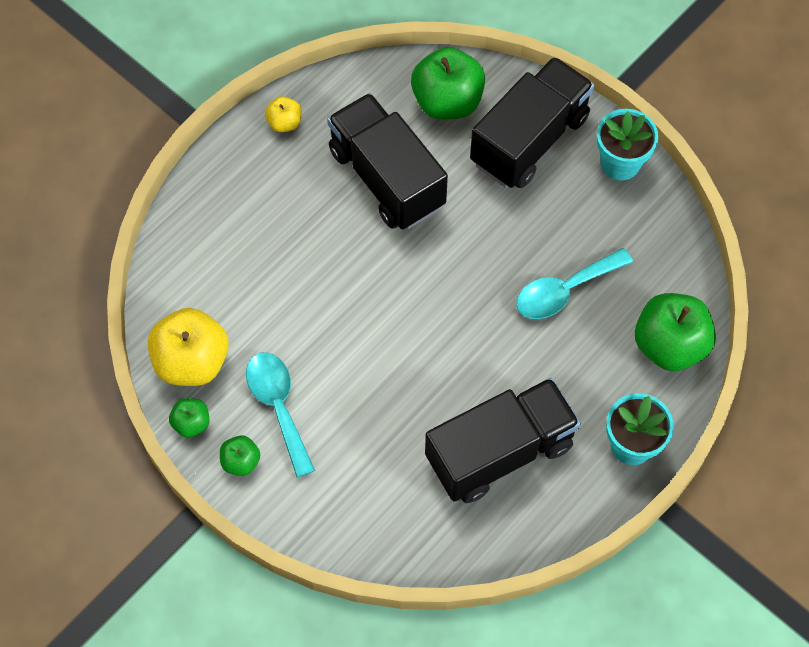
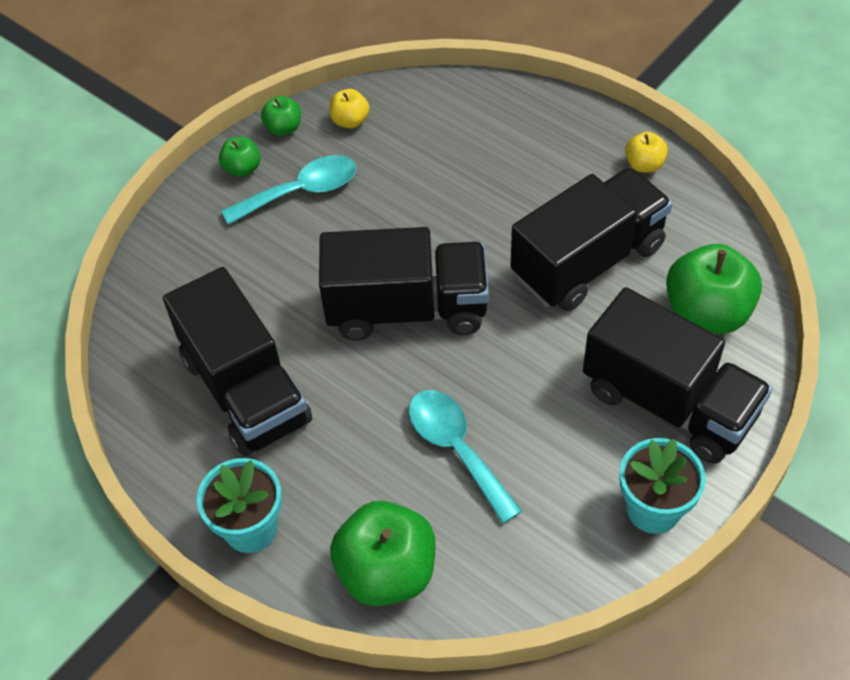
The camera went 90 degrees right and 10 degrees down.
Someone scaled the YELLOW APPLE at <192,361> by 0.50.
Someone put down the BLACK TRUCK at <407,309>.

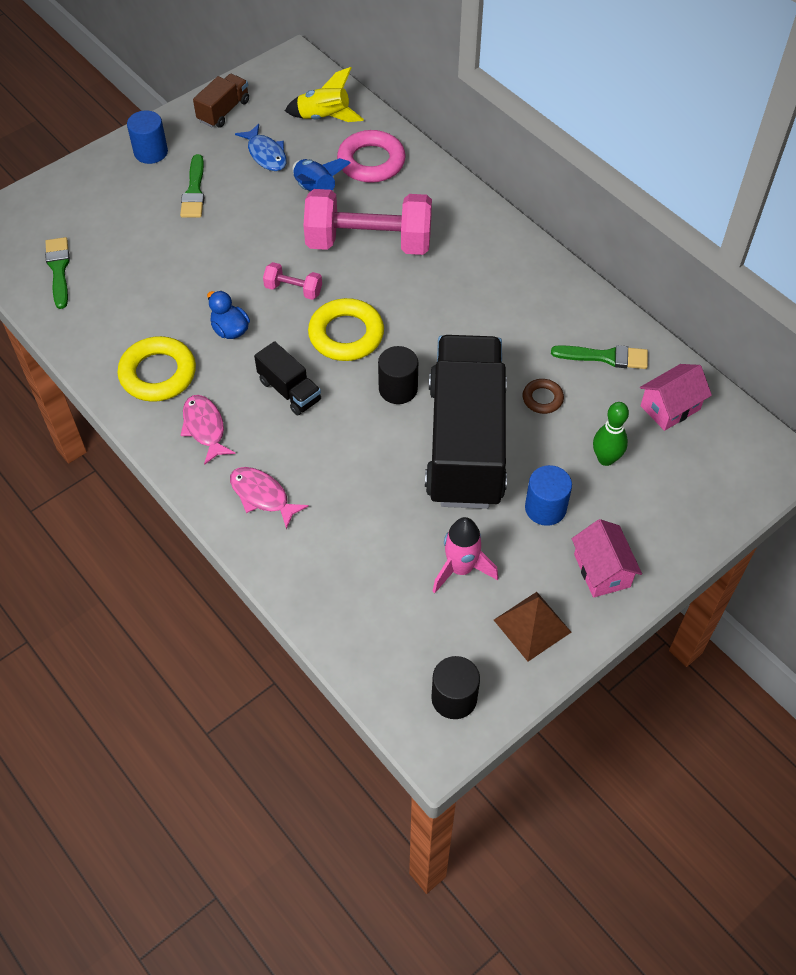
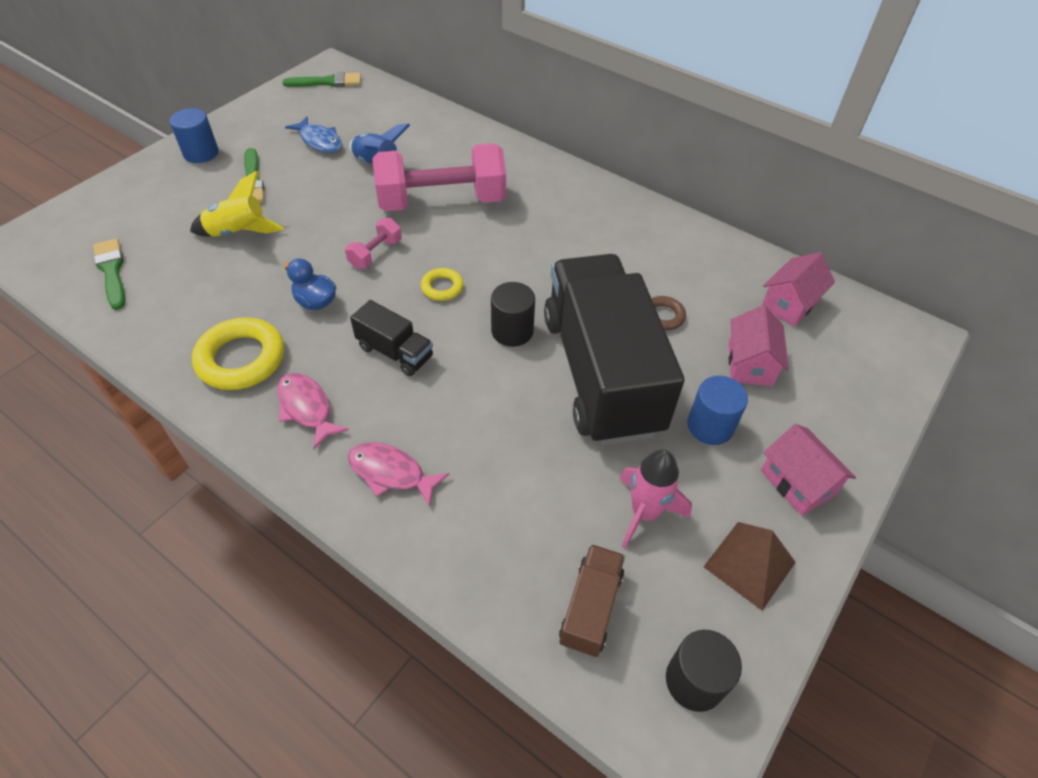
The camera went 15 degrees left and 5 degrees down.
Someone carried the YELLOW ROCKET from <324,118> to <238,233>.
Someone carried the BROWN TRUCK from <223,111> to <590,608>.
Someone took away the PINK RING at <371,162>.
Someone rotated the PINK DUMBBELL at <293,289> by 60 degrees counterclockwise.
Someone scaled the YELLOW RING at <346,335> by 0.53.
Someone carried the GREEN BRUSH from <605,357> to <327,82>.
Someone swapped the GREEN BOWLING PIN at <606,459> for the PINK HOUSE at <750,364>.

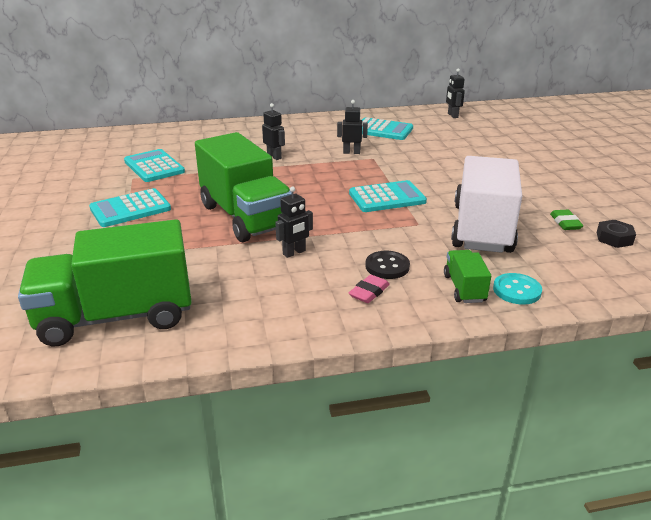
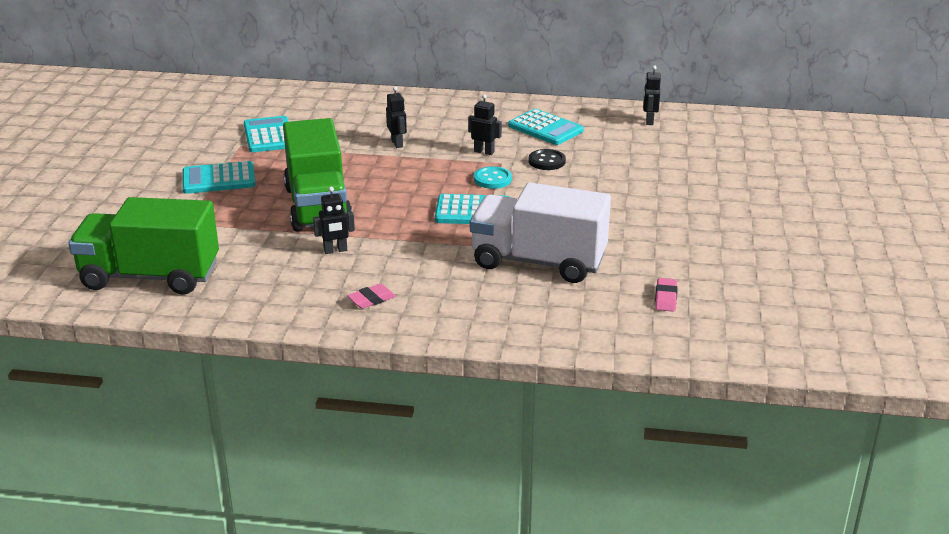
The camera went 20 degrees right and 0 degrees up.
Someone rotated the WHITE TRUCK at <482,228> by 105 degrees counterclockwise.
Someone took away the GREEN ERASER at <565,223>.
Someone swapped the BLACK NUT at <614,238> for the PINK ERASER at <666,298>.
Someone took away the GREEN TRUCK at <464,288>.
Someone carried the BLACK BUTTON from <387,266> to <547,161>.
Someone carried the TURQUOISE BUTTON from <516,290> to <492,179>.

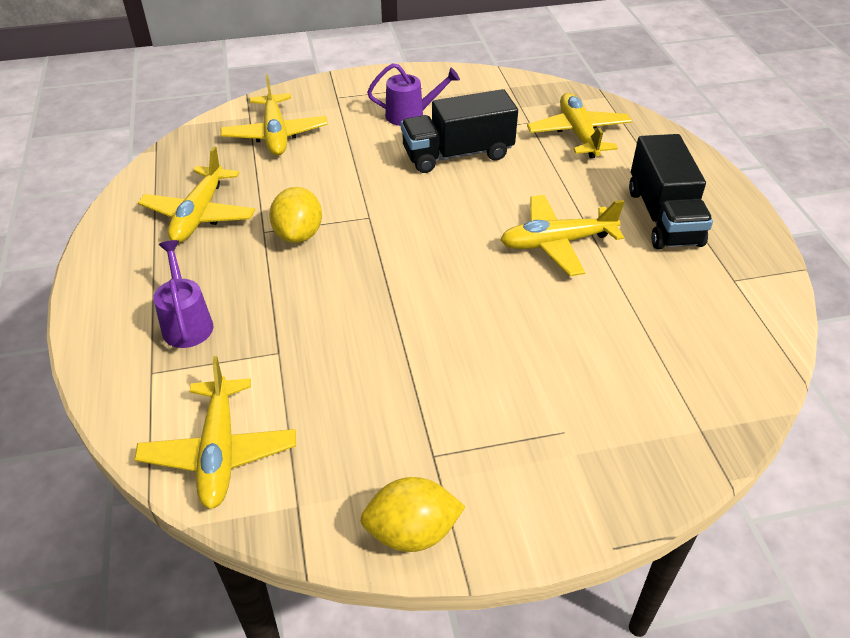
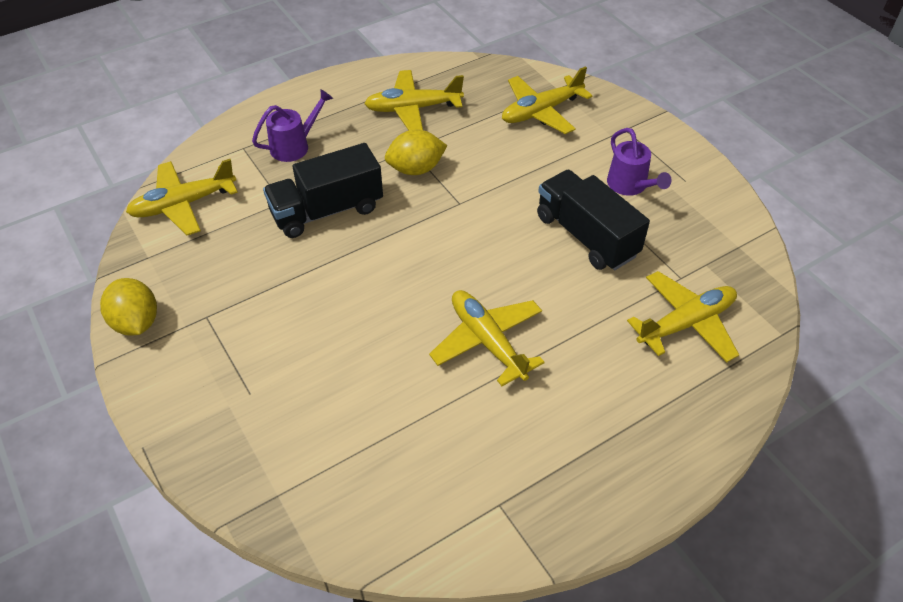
The camera went 70 degrees right and 5 degrees up.
Someone carried the BLACK TRUCK from <663,217> to <327,211>.

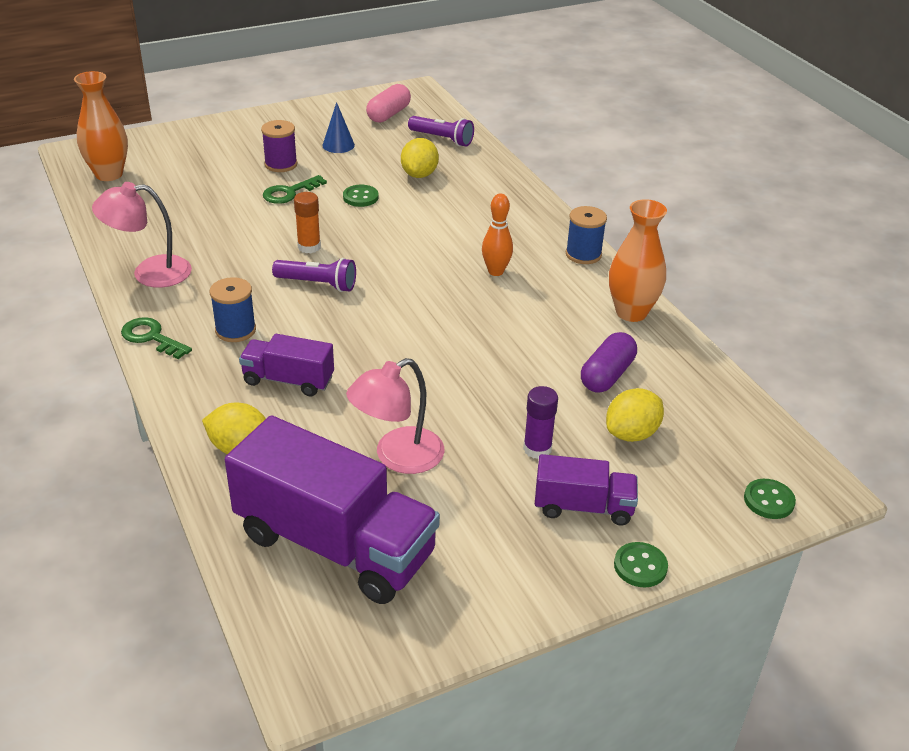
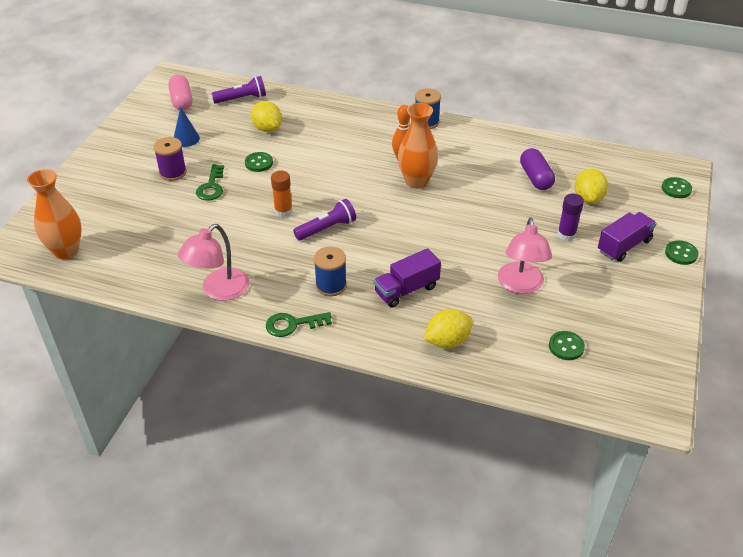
The camera went 45 degrees left and 5 degrees up.
Someone carried the ORANGE VASE from <631,312> to <416,181>.
Someone swapped the PURPLE TRUCK at <335,544> for the GREEN BUTTON at <566,346>.

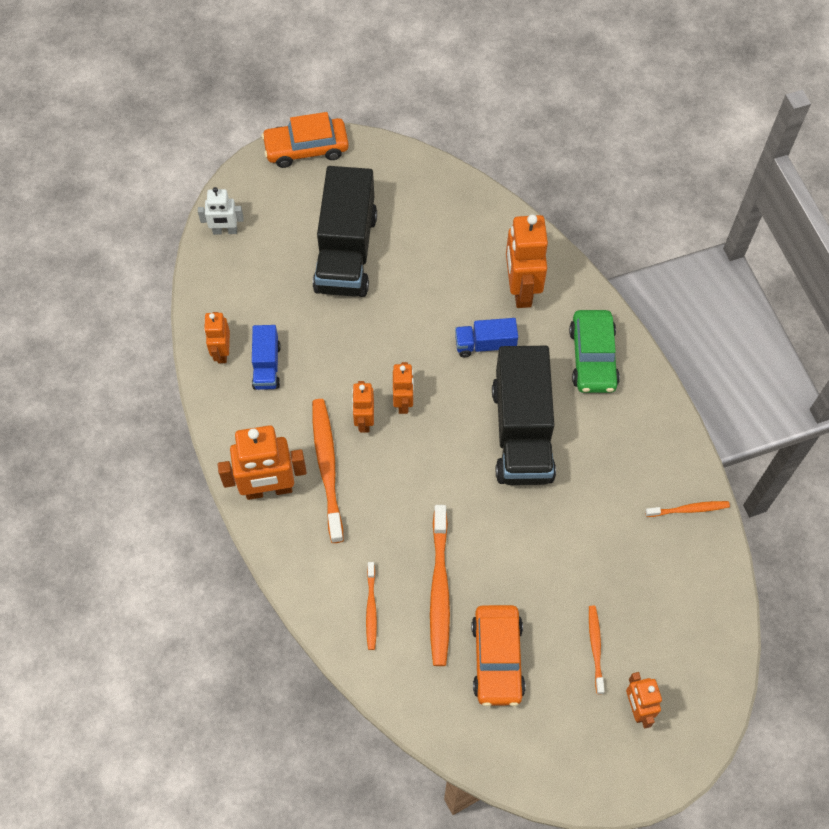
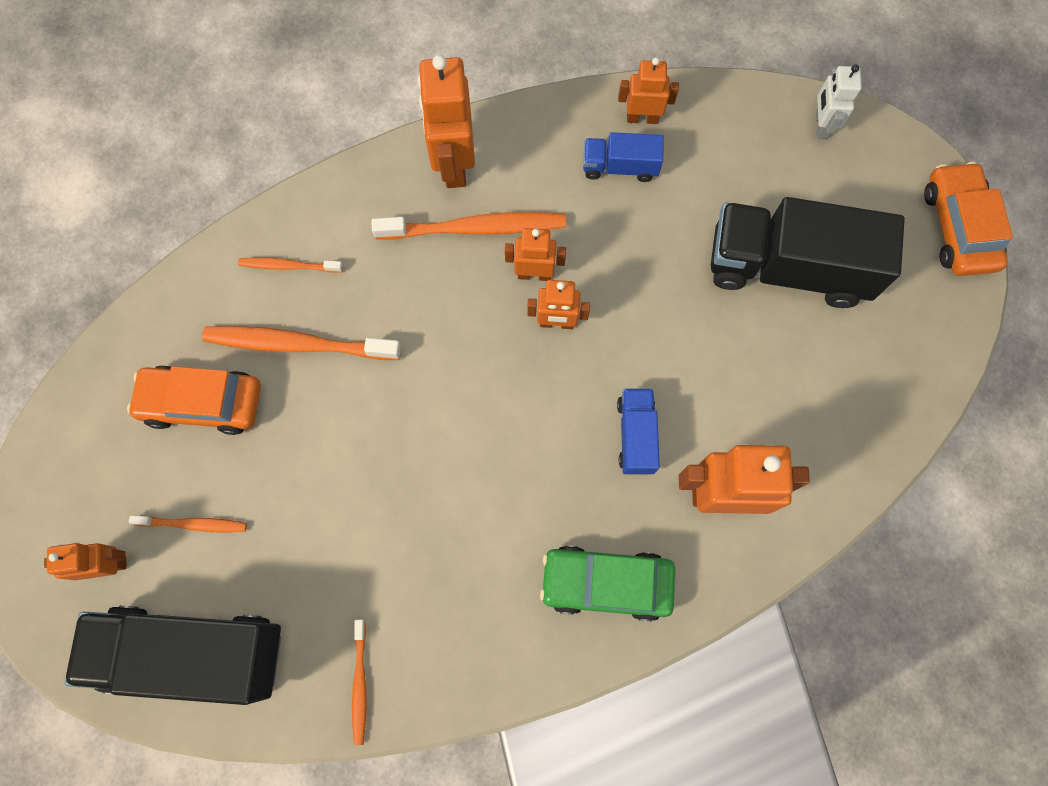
The camera went 95 degrees right and 10 degrees up.
Someone carried the BLACK TRUCK from <522,432> to <194,653>.

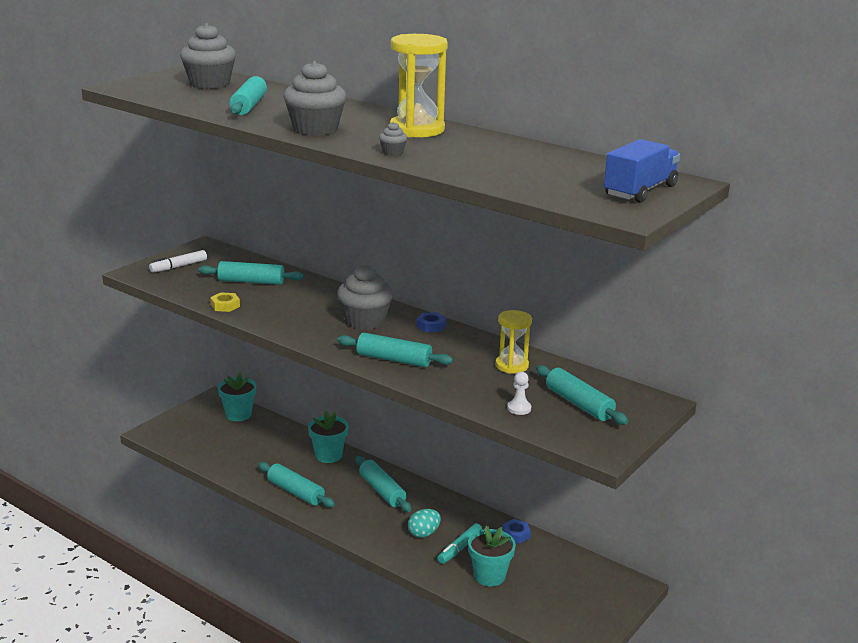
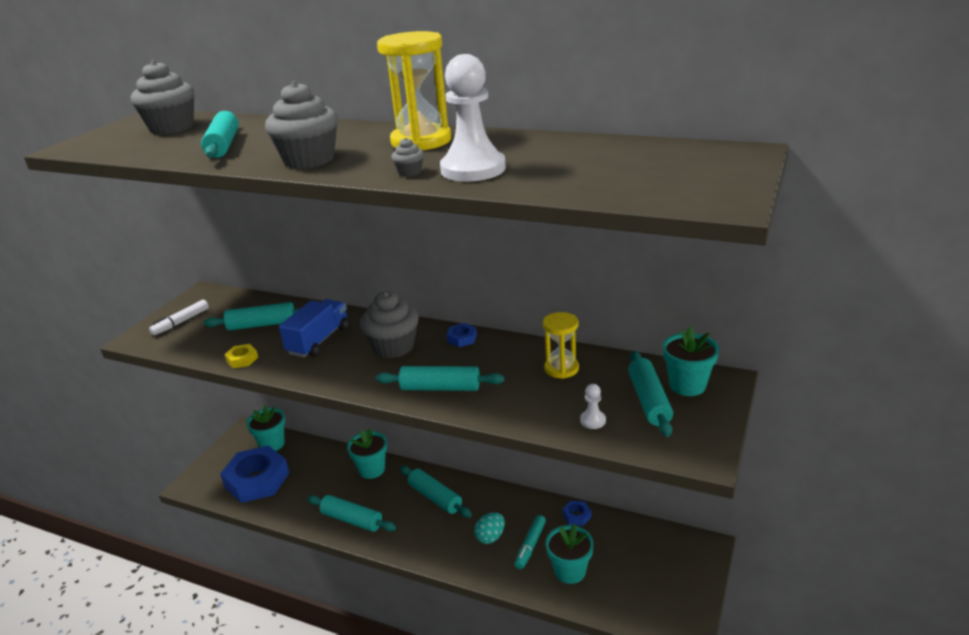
The camera went 10 degrees left and 5 degrees up.
Someone carried the BLUE TRUCK from <640,191> to <319,340>.
Someone rotated the TURQUOISE ROLLING PIN at <579,404> by 45 degrees clockwise.
Someone put down the WHITE PAWN at <473,169>.
Someone put down the TURQUOISE FLOWER POT at <687,385>.
Someone put down the BLUE NUT at <257,480>.

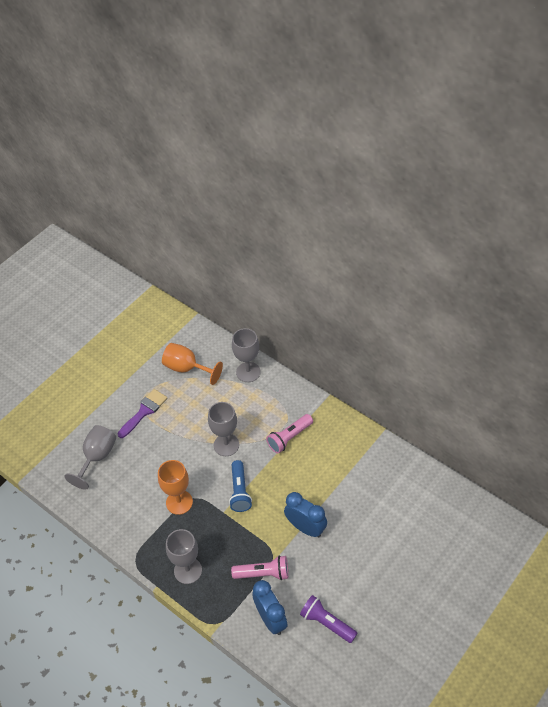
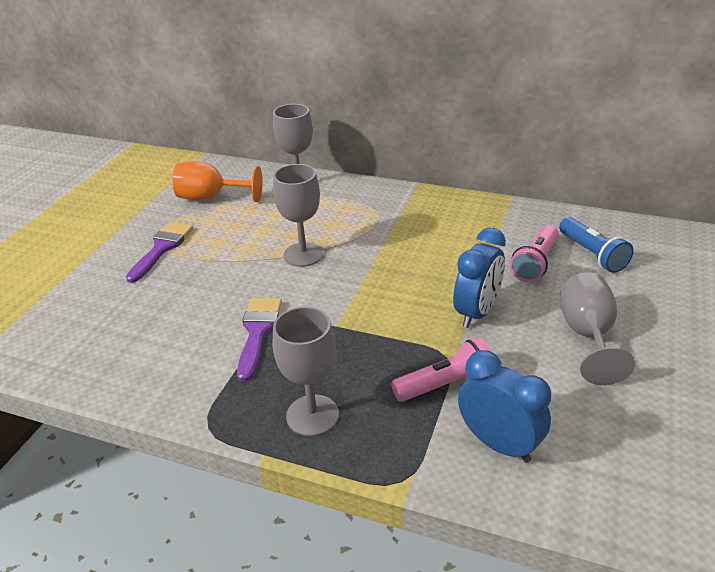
The camera went 20 degrees left and 15 degrees down.
Someone carried the PINK FLASHLIGHT from <289,438> to <535,263>.
Someone carried the GREY GOBLET from <97,457> to <587,335>.
Someone swapped the ORANGE GOBLET at <179,502> for the PURPLE BRUSH at <258,332>.
Someone carried the BLUE FLASHLIGHT from <240,491> to <592,254>.
Someone rotated the BLUE CLOCK at <306,528> by 105 degrees clockwise.
Someone took away the PURPLE FLASHLIGHT at <327,623>.

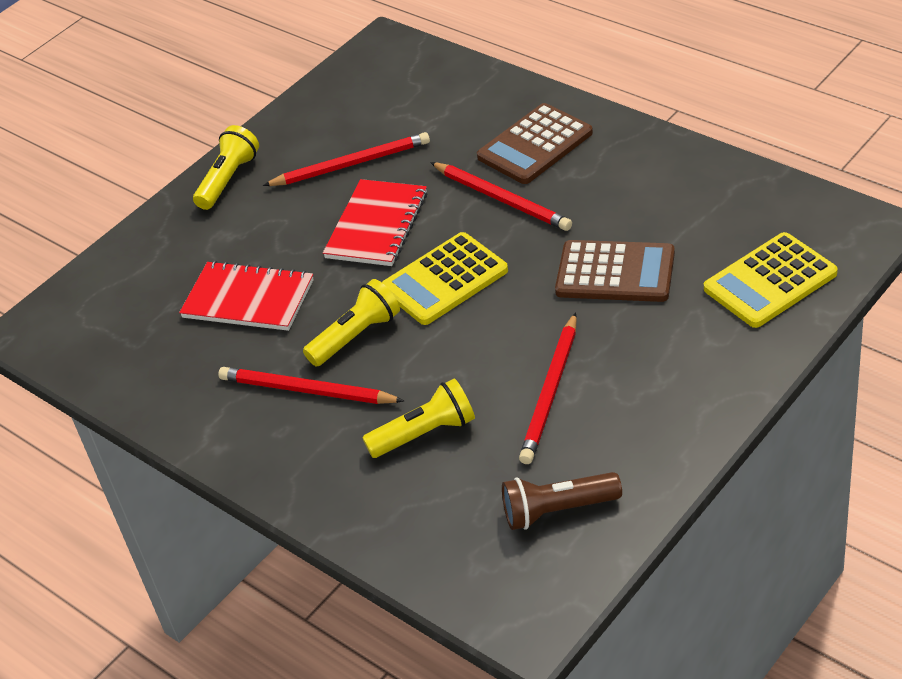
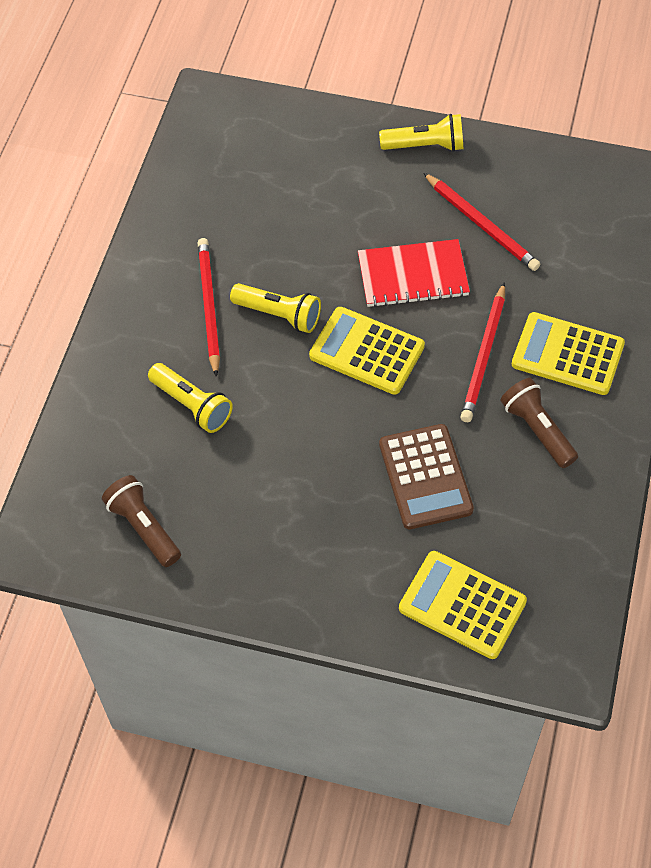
The camera went 60 degrees right and 15 degrees up.
Someone repainted the BROWN CALCULATOR at <535,145>, which became the YELLOW CALCULATOR at <567,354>.
Someone took away the RED NOTEBOOK at <248,299>.
Someone took away the RED PENCIL at <551,392>.
Someone put down the BROWN FLASHLIGHT at <537,430>.

